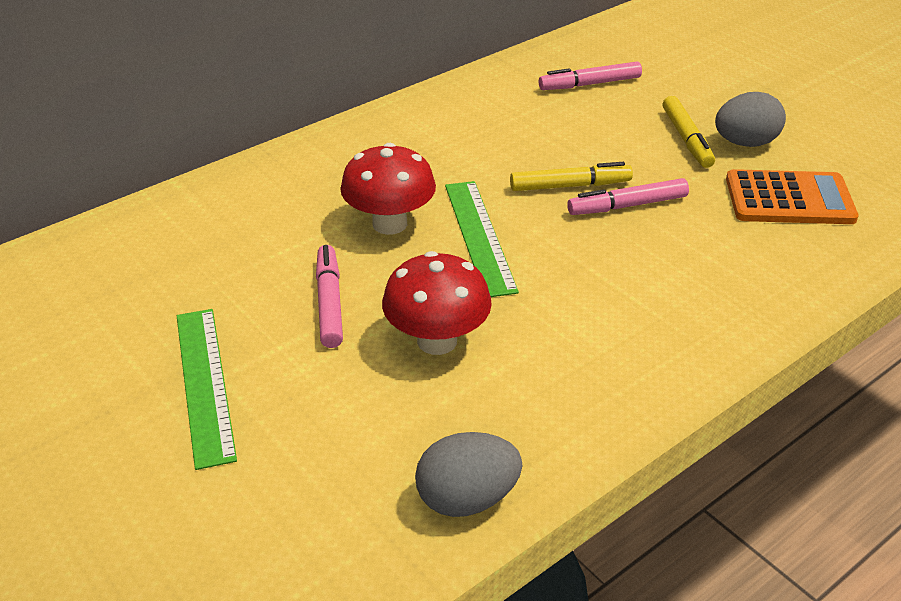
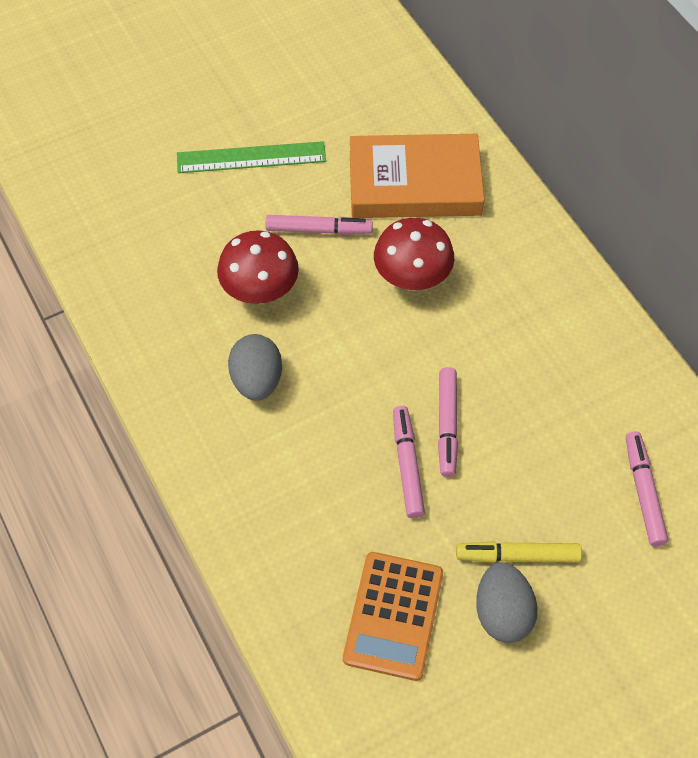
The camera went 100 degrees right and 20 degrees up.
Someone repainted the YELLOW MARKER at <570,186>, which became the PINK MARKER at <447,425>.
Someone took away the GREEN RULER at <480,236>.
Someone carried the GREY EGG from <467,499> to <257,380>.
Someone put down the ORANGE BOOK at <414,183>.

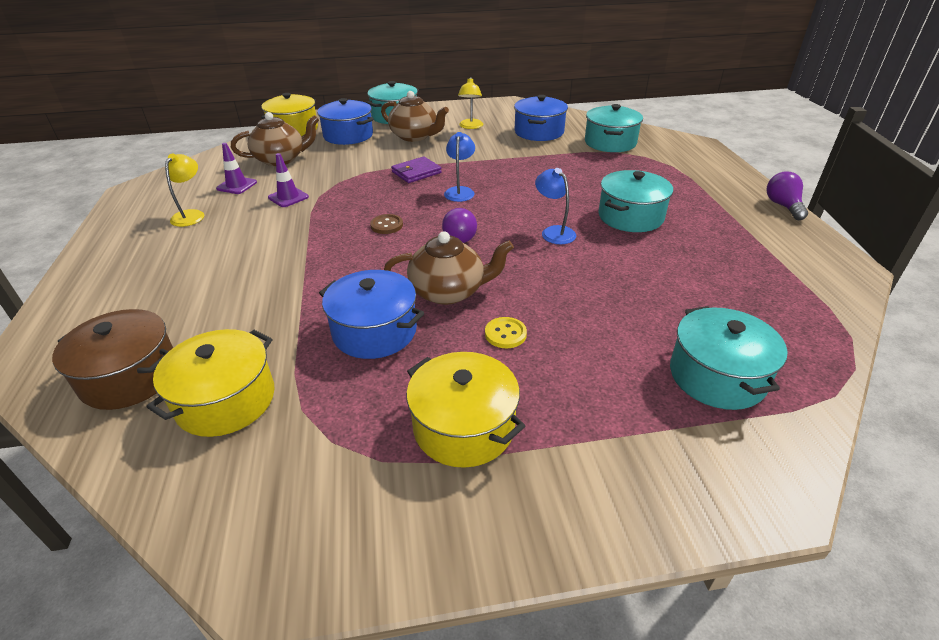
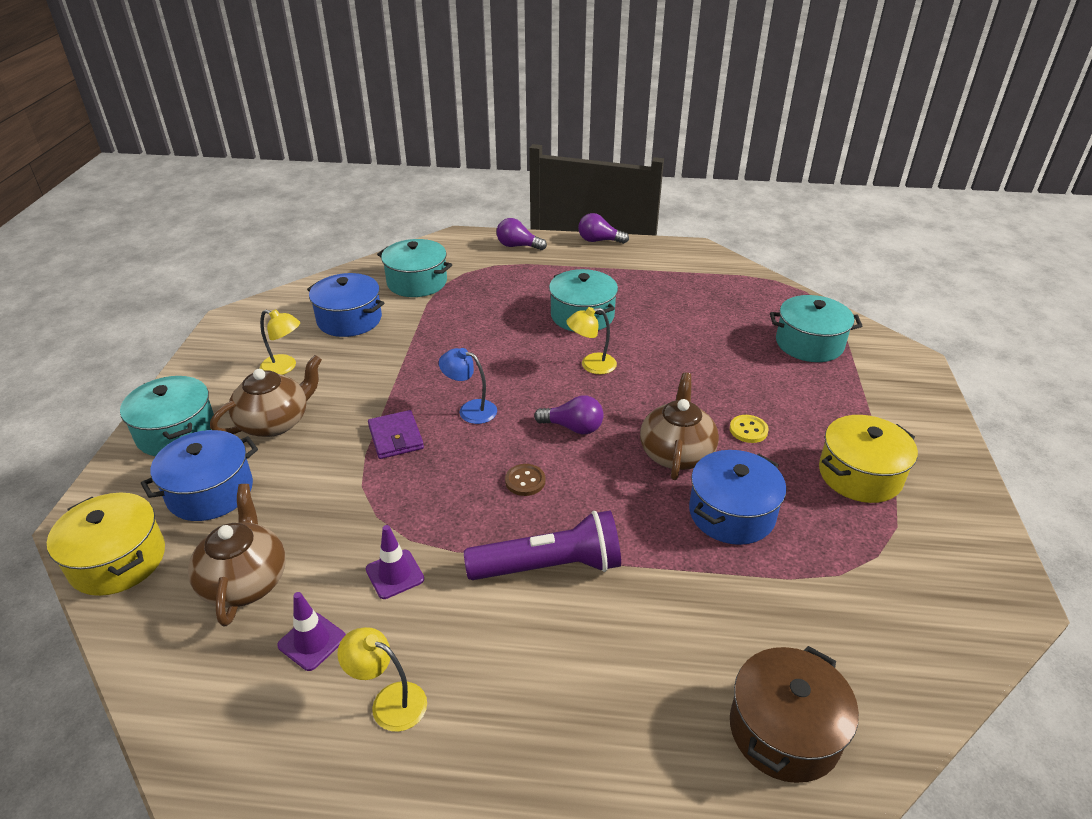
The camera went 75 degrees left and 0 degrees up.
Someone repainted the BLUE LAMP at <554,232>, which became the YELLOW LAMP at <591,365>.
Someone took away the YELLOW POT at <226,400>.
Someone put down the PURPLE LIGHT BULB at <518,246>.
Someone put down the PURPLE FLASHLIGHT at <549,566>.

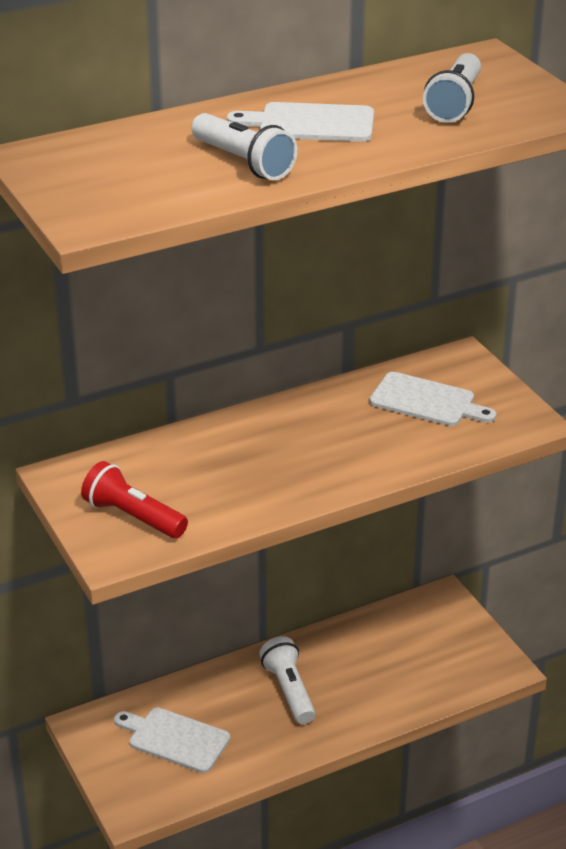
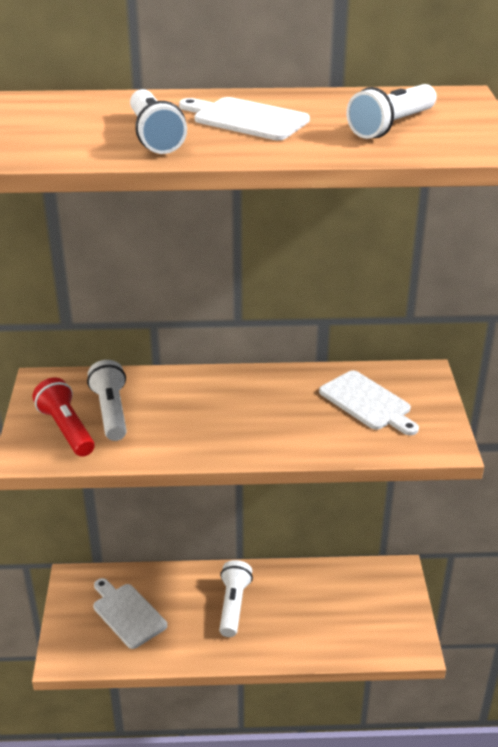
The camera went 25 degrees right and 0 degrees up.
Someone put down the WHITE FLASHLIGHT at <111,412>.

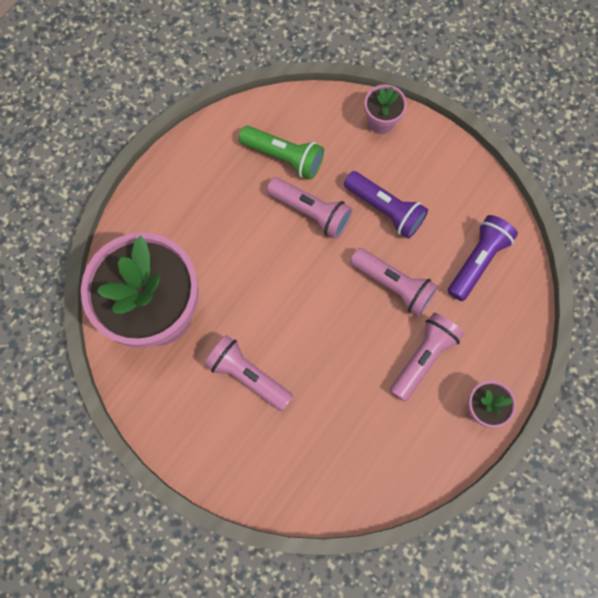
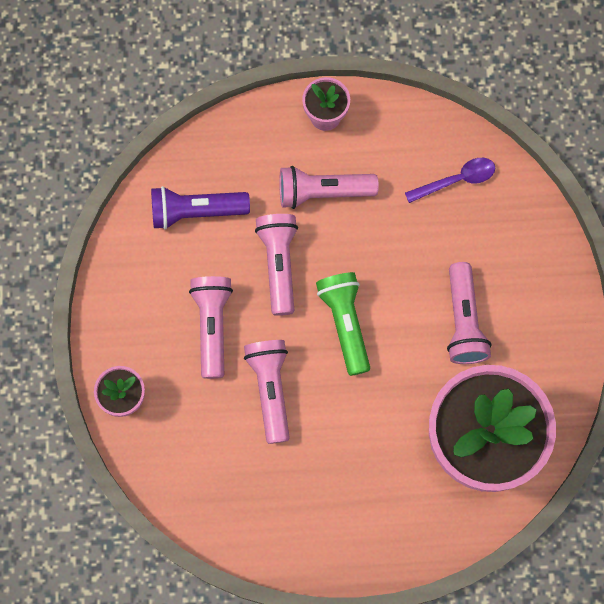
The camera went 130 degrees left and 0 degrees up.
Someone carried the GREEN FLASHLIGHT from <284,157> to <345,323>.
Someone repainted the PURPLE FLASHLIGHT at <385,209>, which became the PINK FLASHLIGHT at <212,326>.
Someone put down the PURPLE SPOON at <456,180>.

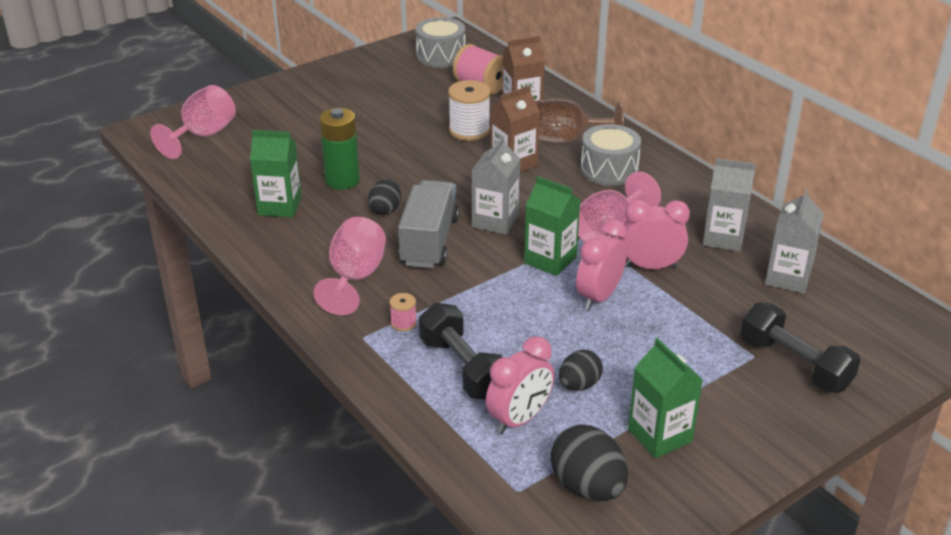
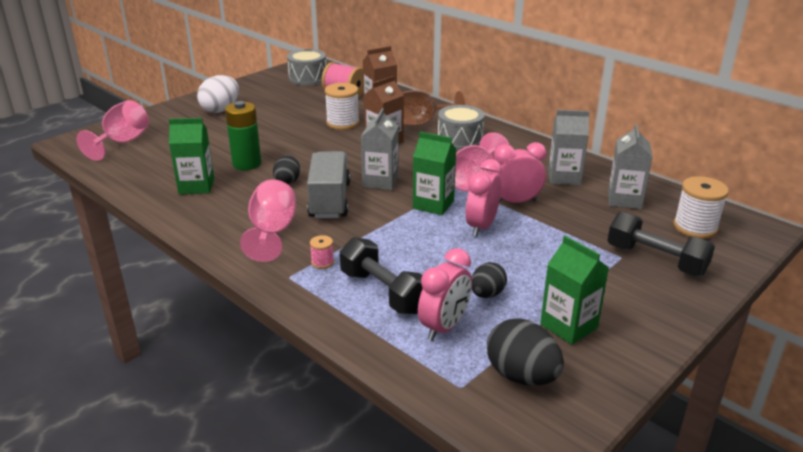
The camera went 10 degrees left and 5 degrees down.
Someone put down the WHITE EGG at <221,110>.
Someone put down the WHITE SPOOL at <695,227>.

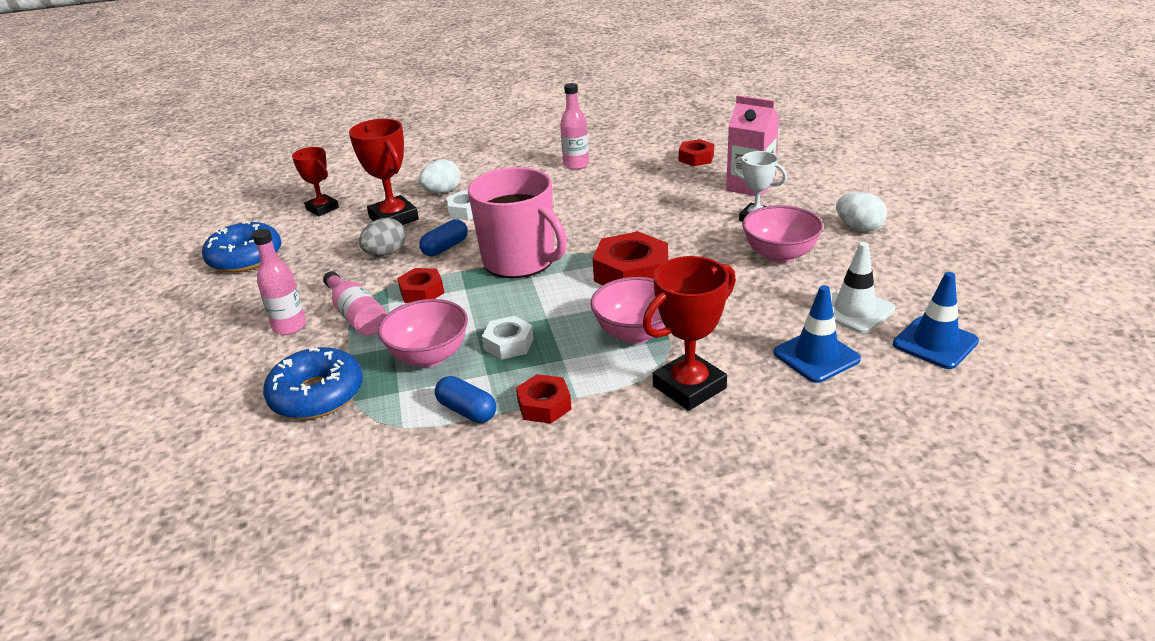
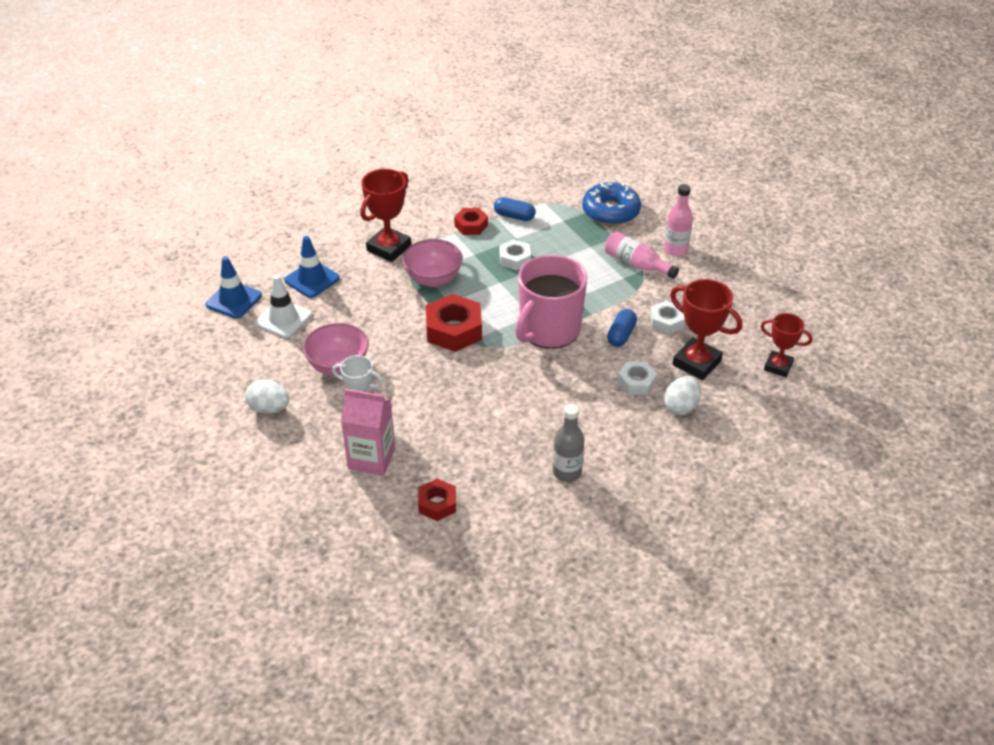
The camera went 160 degrees right and 10 degrees up.
Someone repainted the PINK BOTTLE at <576,165>, which became the GREY BOTTLE at <567,472>.
Someone rotated the PINK MUG at <520,261> by 75 degrees counterclockwise.
Someone swapped the GREY EGG at <386,253> for the WHITE NUT at <666,322>.
Someone took away the BLUE DONUT at <245,257>.
Someone took away the RED NUT at <422,292>.
Someone took away the PINK BOWL at <429,356>.

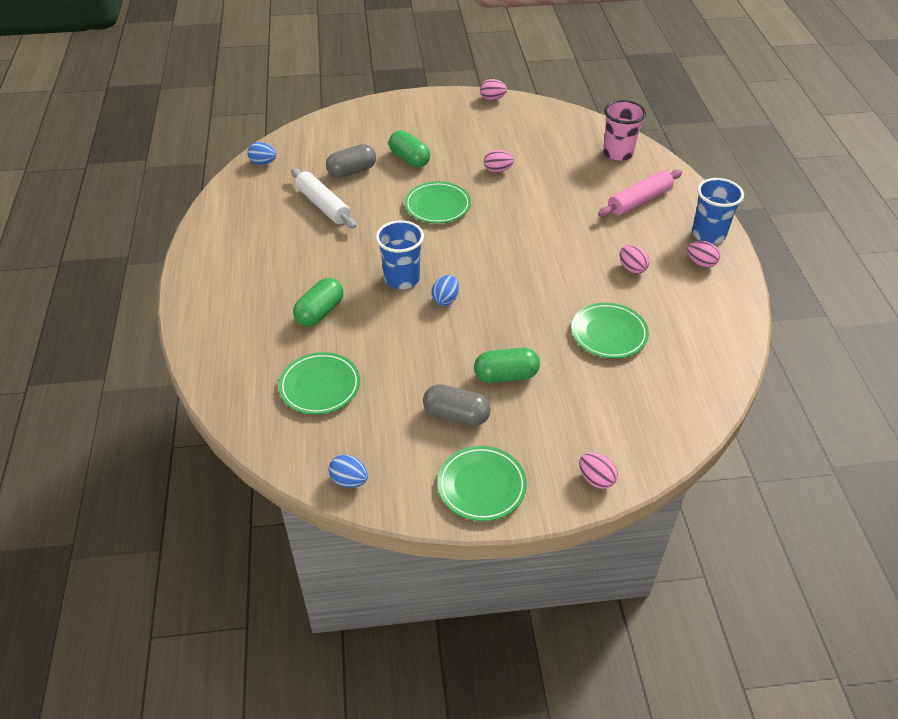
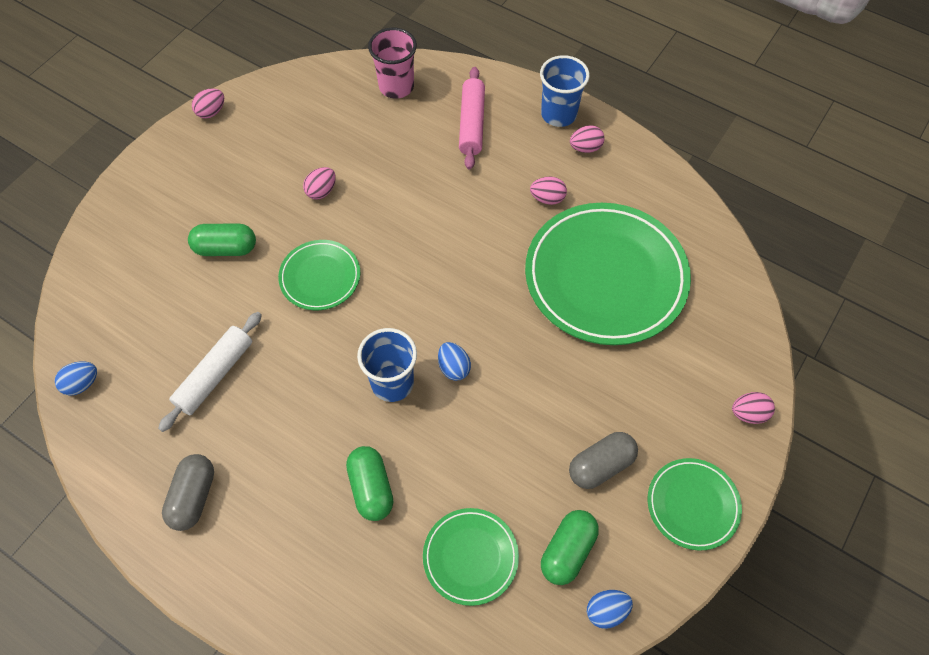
The camera went 50 degrees left and 15 degrees up.
Someone carried the GREY CAPSULE from <352,171> to <193,497>.
Someone rotated the WHITE ROLLING PIN at <323,205> by 60 degrees counterclockwise.
Someone scaled the GREEN PLATE at <609,333> by 2.00.
Someone carried the GREEN CAPSULE from <506,375> to <567,551>.

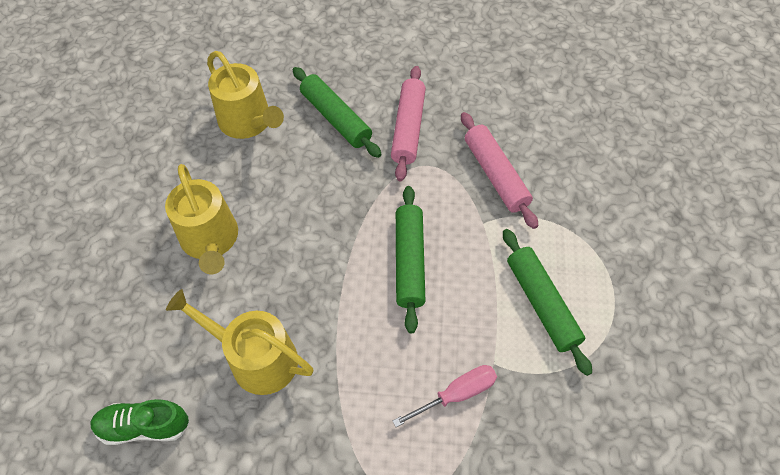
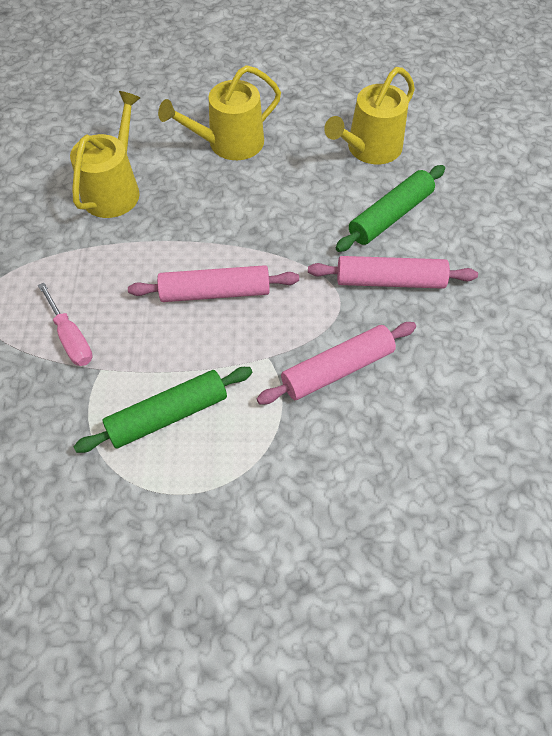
The camera went 85 degrees right and 0 degrees up.
Someone repainted the GREEN ROLLING PIN at <409,261>, which became the PINK ROLLING PIN at <215,292>.
Someone took away the GREEN SHOE at <144,426>.

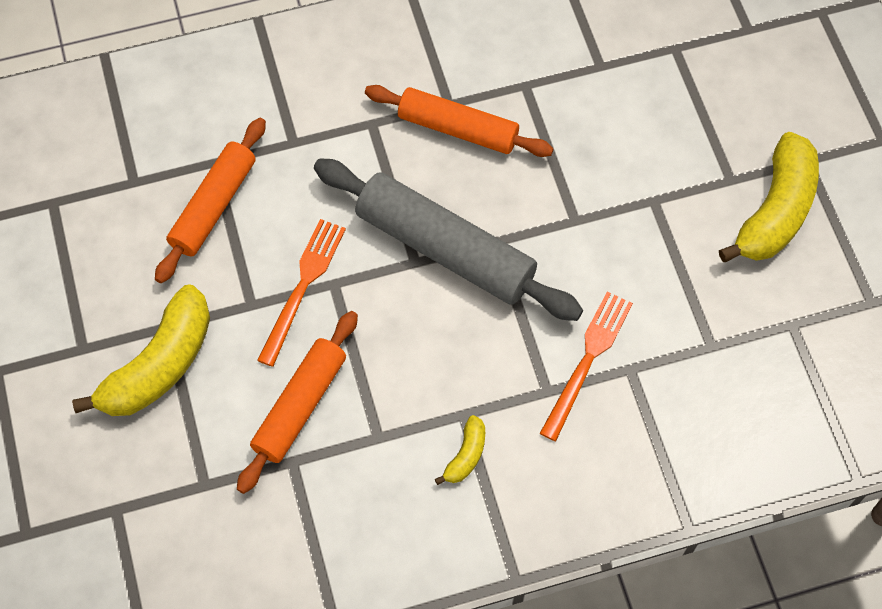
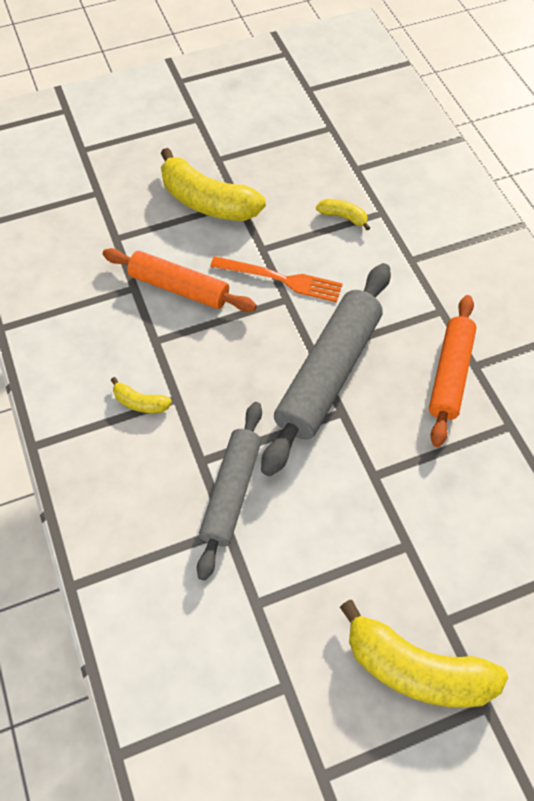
The camera went 85 degrees right and 5 degrees down.
Someone swapped the ORANGE ROLLING PIN at <214,206> for the YELLOW BANANA at <343,217>.
Someone swapped the ORANGE FORK at <587,361> for the GREY ROLLING PIN at <232,492>.

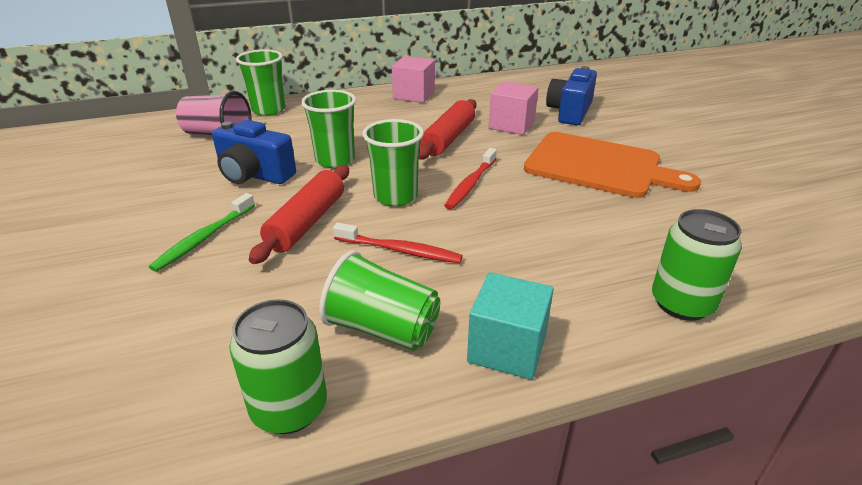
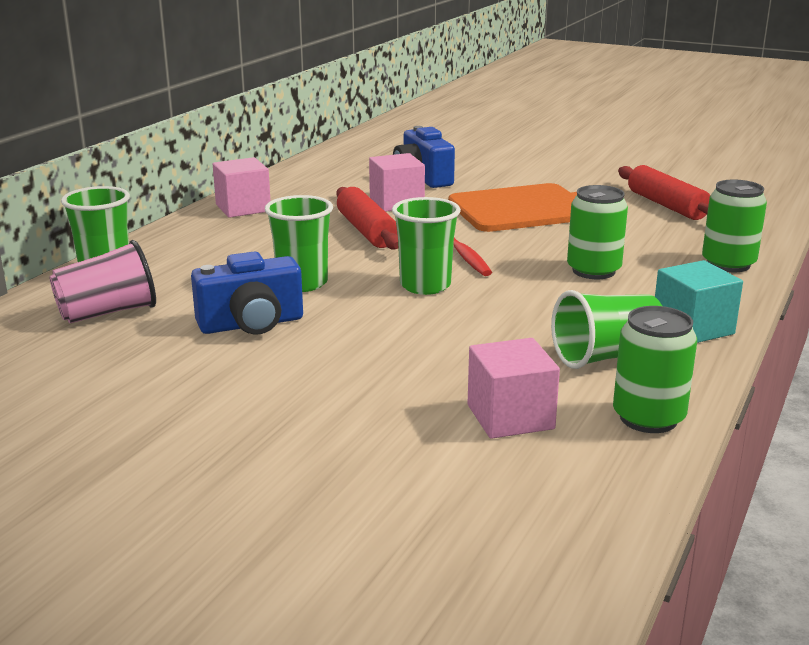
The camera went 45 degrees left and 10 degrees down.
Someone carried the RED ROLLING PIN from <307,222> to <667,205>.
Someone took away the GREEN TOOTHBRUSH at <204,238>.
Someone took away the RED TOOTHBRUSH at <400,250>.
Someone put down the GREEN CAN at <593,271>.
Someone put down the PINK CUBE at <510,417>.

